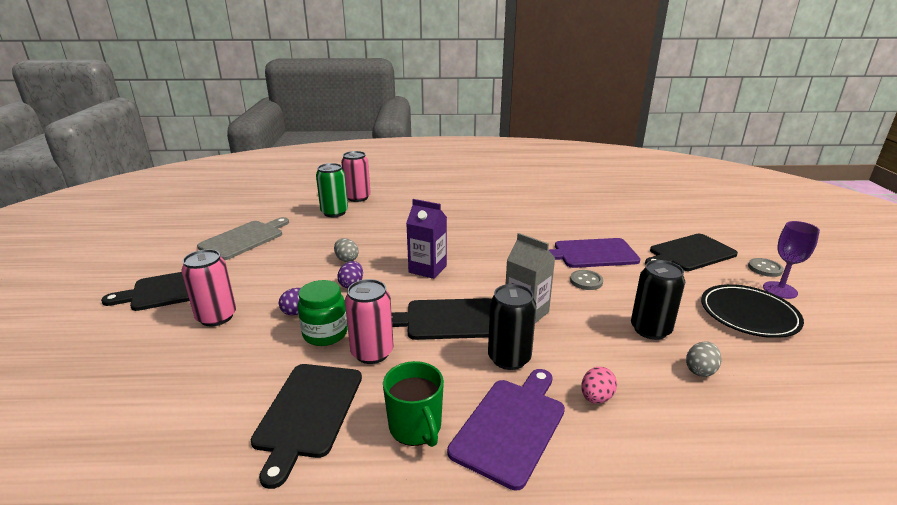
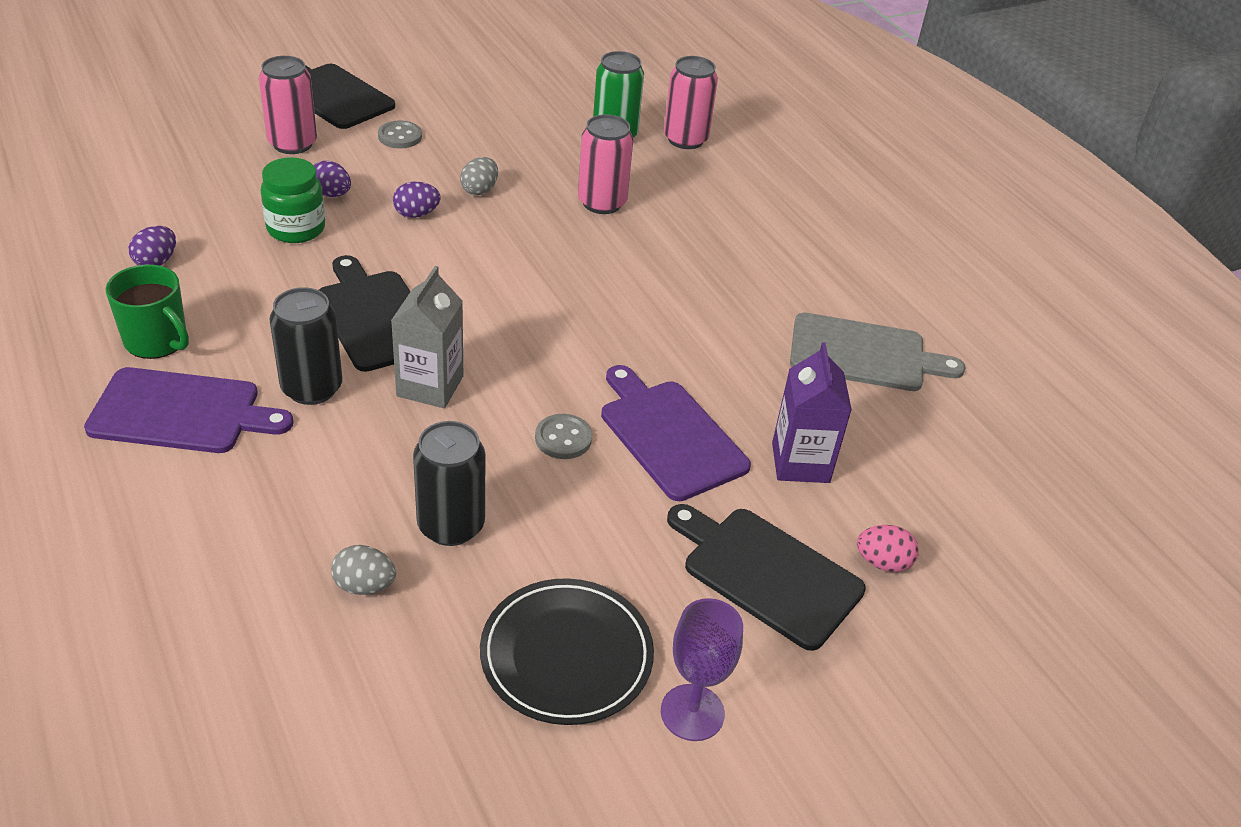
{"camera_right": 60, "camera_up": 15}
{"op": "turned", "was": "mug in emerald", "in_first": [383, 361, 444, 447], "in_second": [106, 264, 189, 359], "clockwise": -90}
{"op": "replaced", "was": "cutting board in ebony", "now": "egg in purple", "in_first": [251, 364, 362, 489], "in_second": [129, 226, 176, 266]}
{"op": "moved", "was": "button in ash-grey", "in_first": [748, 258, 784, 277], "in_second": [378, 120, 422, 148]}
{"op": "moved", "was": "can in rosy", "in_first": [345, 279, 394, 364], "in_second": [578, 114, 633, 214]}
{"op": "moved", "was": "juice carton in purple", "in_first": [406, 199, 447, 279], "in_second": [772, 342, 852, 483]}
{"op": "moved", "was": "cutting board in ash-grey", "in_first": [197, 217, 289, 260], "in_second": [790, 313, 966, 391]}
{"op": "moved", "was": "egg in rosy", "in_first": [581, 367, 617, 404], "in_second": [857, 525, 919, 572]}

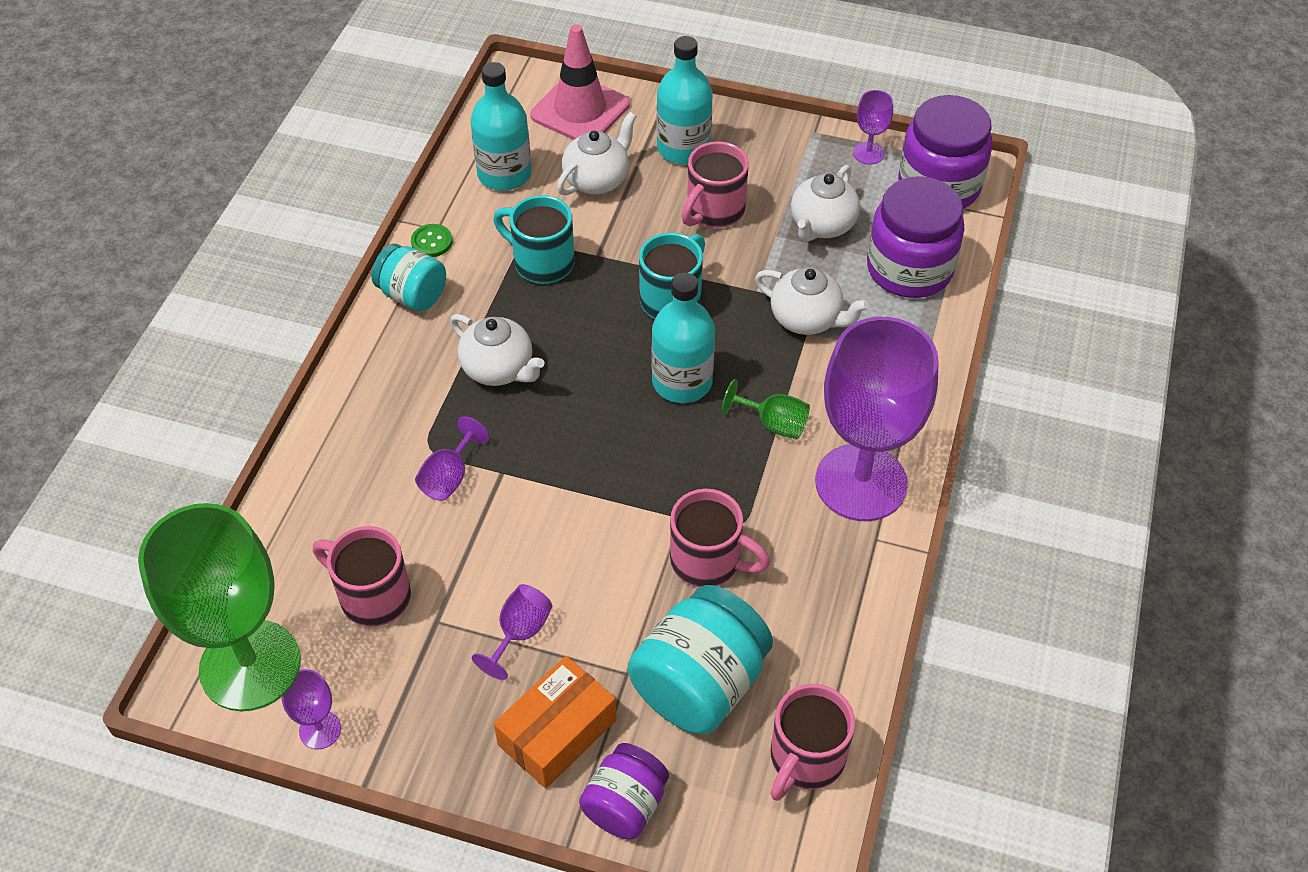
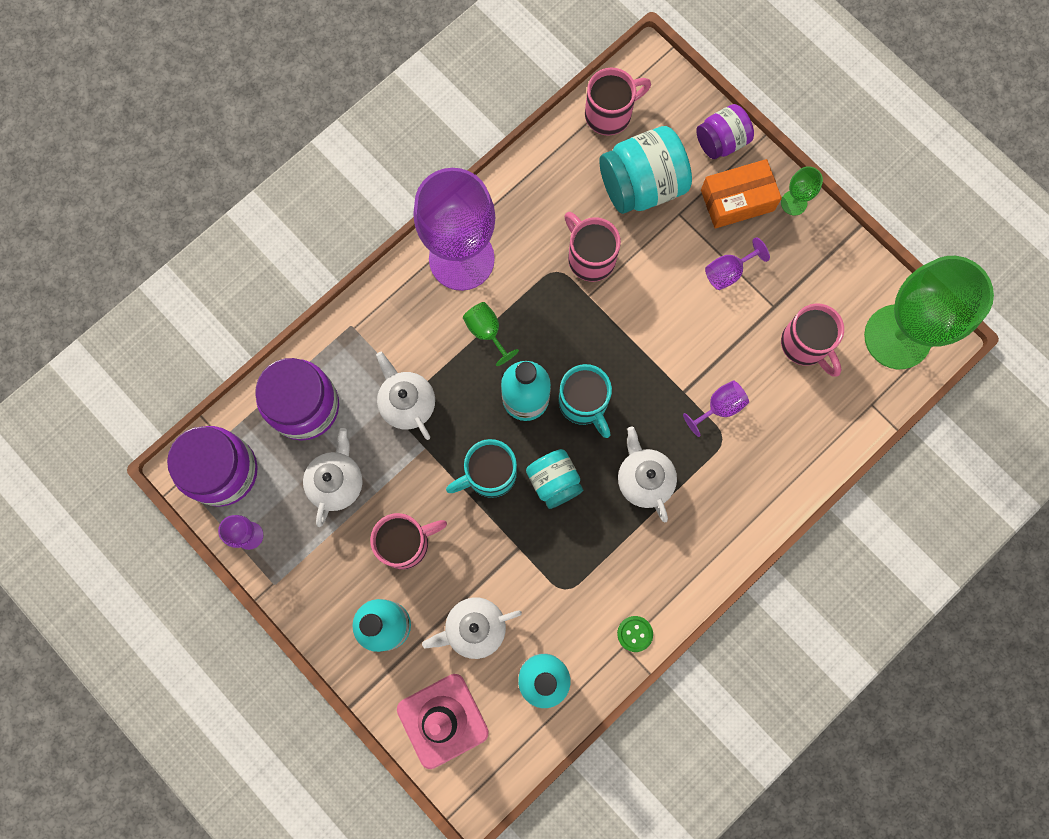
{"camera_right": -150, "camera_up": 25}
{"op": "turned", "was": "teapot in pure white", "in_first": [791, 165, 860, 242], "in_second": [303, 428, 363, 527], "clockwise": -45}
{"op": "moved", "was": "preserve jar in teal", "in_first": [372, 244, 446, 311], "in_second": [526, 449, 583, 509]}
{"op": "moved", "was": "mug in teal", "in_first": [493, 195, 575, 284], "in_second": [558, 364, 612, 438]}
{"op": "added", "now": "goblet in emerald", "in_second": [781, 166, 823, 215]}
{"op": "removed", "was": "goblet in purple", "in_first": [281, 669, 341, 749]}

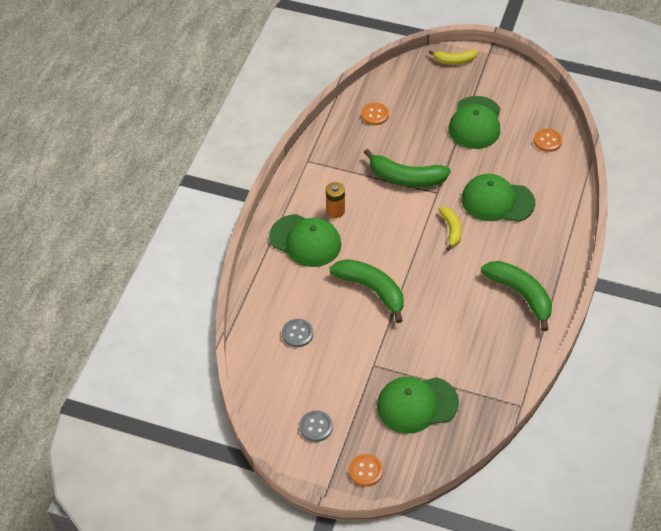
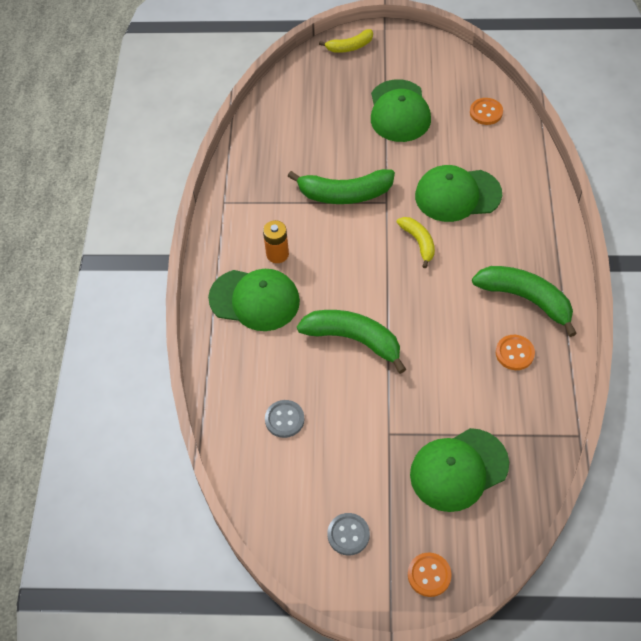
{"camera_right": -15, "camera_up": 5}
{"op": "moved", "was": "button in orange-coloured", "in_first": [361, 103, 389, 125], "in_second": [496, 335, 535, 370]}

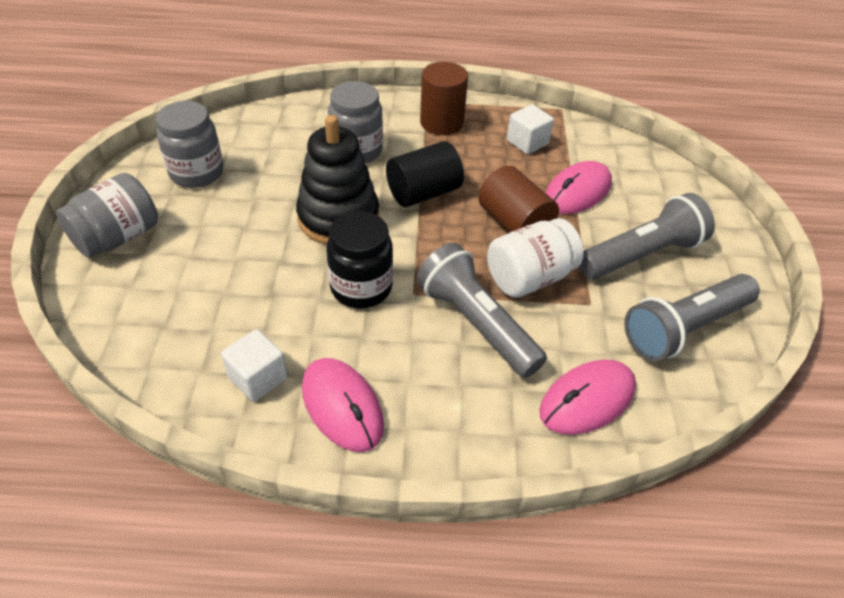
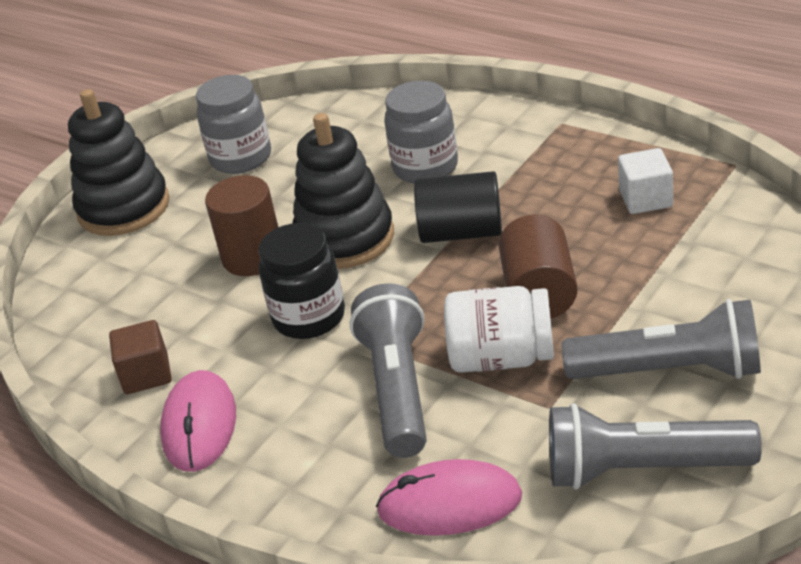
{"camera_right": 40, "camera_up": -10}
{"op": "replaced", "was": "preserve jar in ash-grey", "now": "stacking toy in ebony", "in_first": [56, 173, 158, 258], "in_second": [68, 89, 170, 236]}
{"op": "recoloured", "was": "cube in pure white", "now": "cube in russet", "in_first": [221, 329, 287, 402], "in_second": [109, 320, 172, 394]}
{"op": "moved", "was": "solid cylinder in russet", "in_first": [420, 62, 468, 135], "in_second": [205, 175, 278, 276]}
{"op": "removed", "was": "computer mouse in rosy", "in_first": [545, 161, 612, 214]}

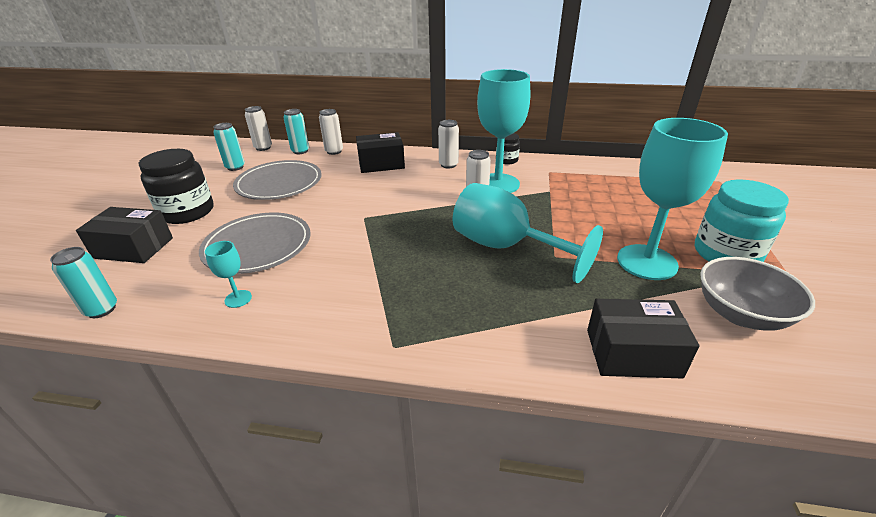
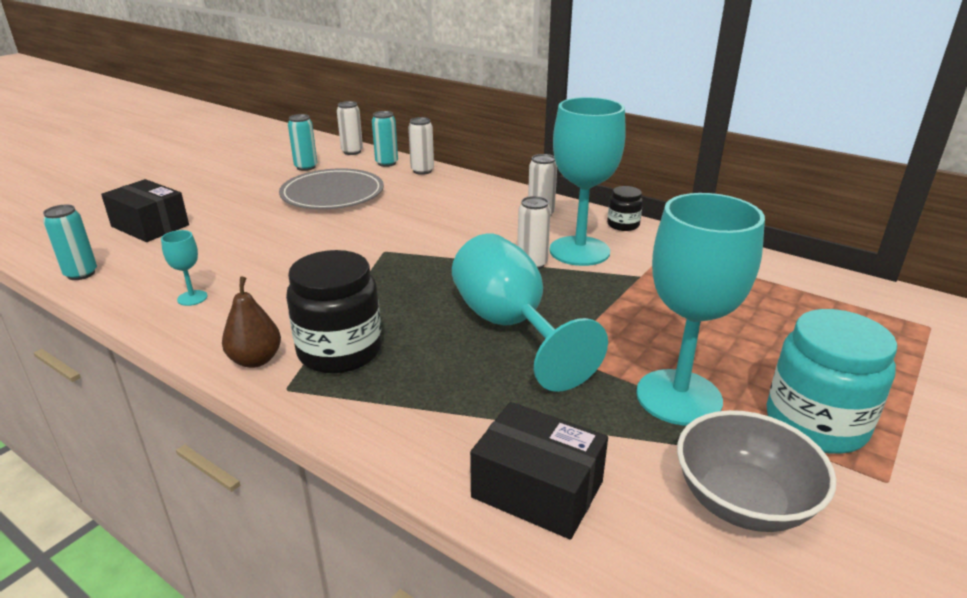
{"camera_right": 25, "camera_up": -5}
{"op": "added", "now": "pear fruit in russet", "in_second": [222, 277, 281, 368]}
{"op": "moved", "was": "preserve jar in ebony", "in_first": [138, 149, 213, 224], "in_second": [286, 250, 382, 374]}
{"op": "removed", "was": "flat dish in ash-grey", "in_first": [199, 212, 311, 274]}
{"op": "removed", "was": "package in ebony", "in_first": [356, 132, 405, 173]}

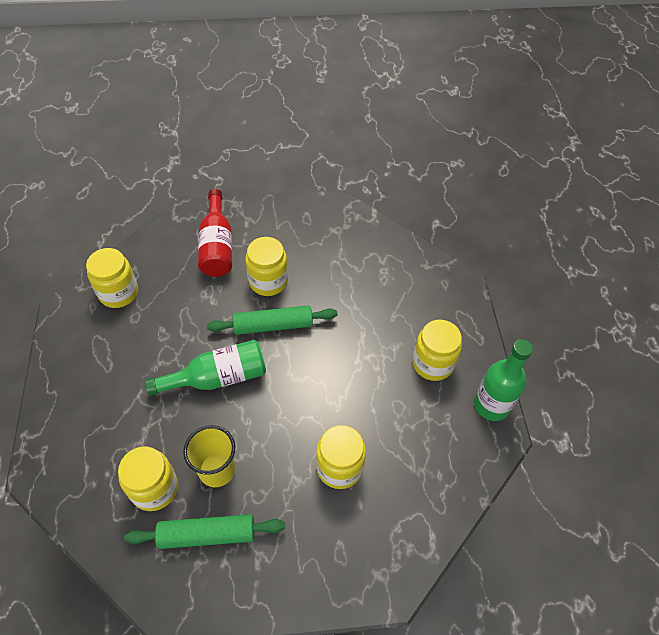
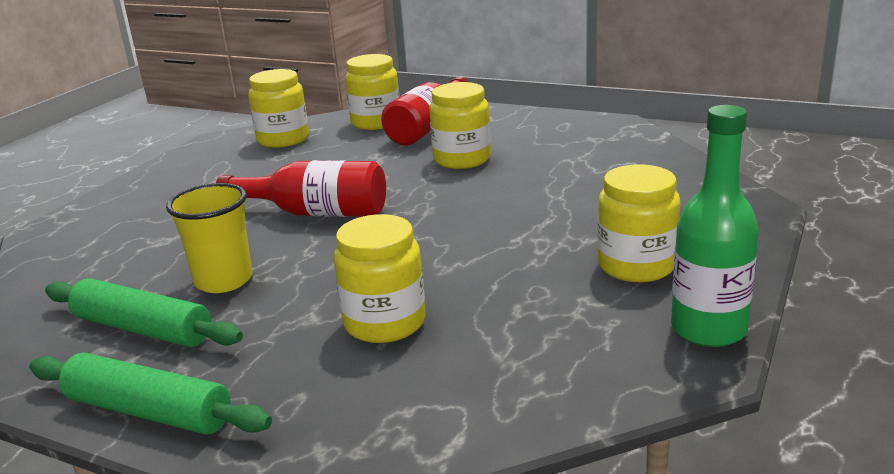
{"camera_right": 35, "camera_up": -30}
{"op": "moved", "was": "dough roller in emerald", "in_first": [207, 305, 338, 335], "in_second": [29, 353, 272, 435]}
{"op": "recoloured", "was": "flask in emerald", "now": "flask in red", "in_first": [145, 340, 266, 396], "in_second": [216, 160, 386, 217]}
{"op": "moved", "was": "preserve jar in golden", "in_first": [118, 447, 178, 511], "in_second": [345, 54, 400, 130]}

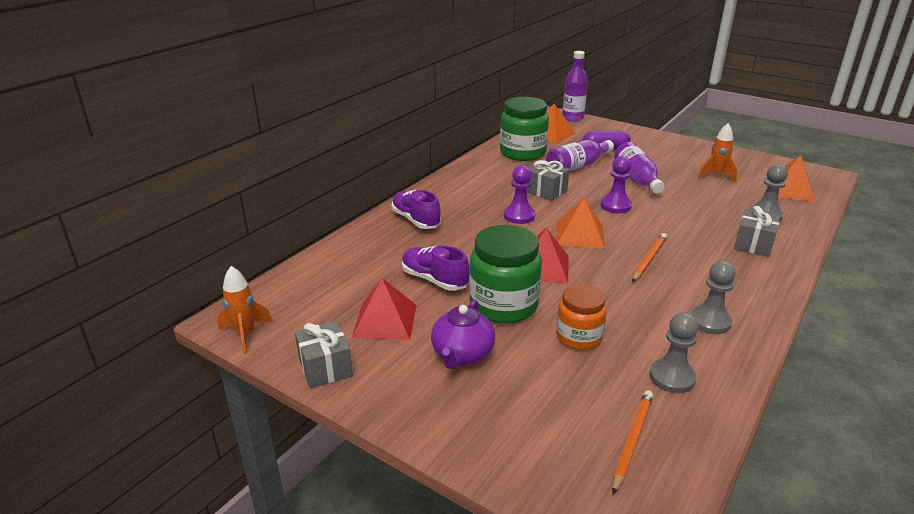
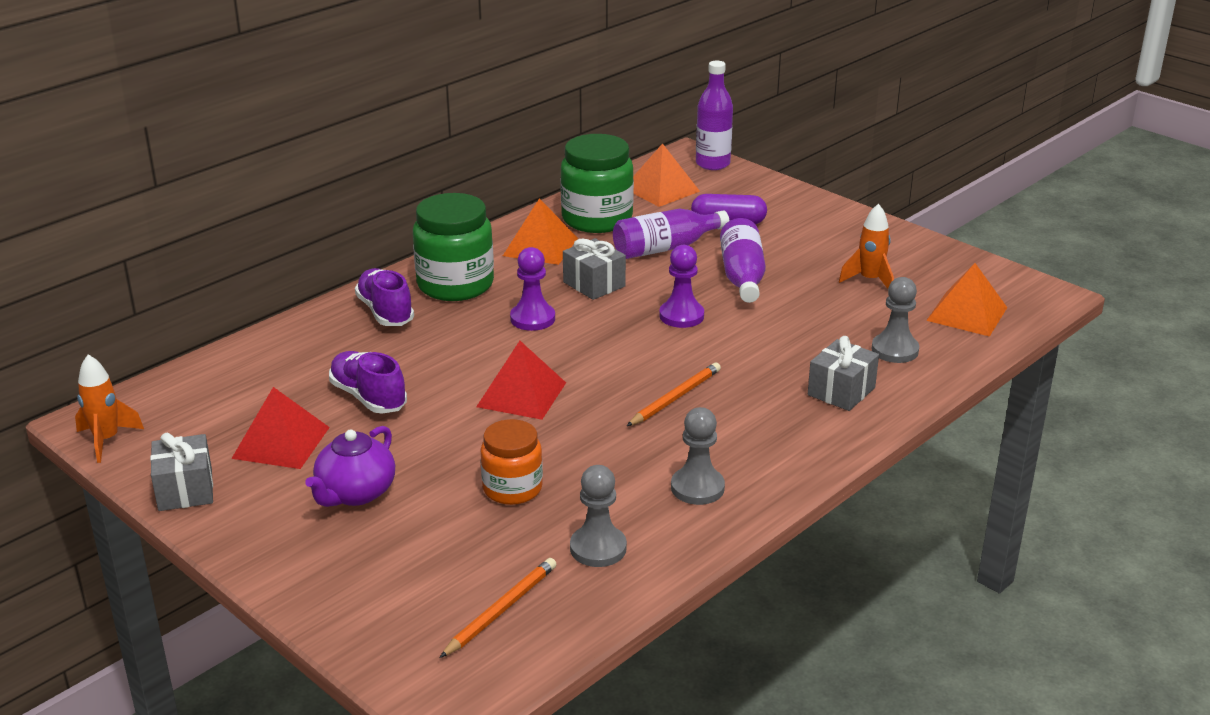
{"camera_right": 10, "camera_up": 0}
{"op": "moved", "was": "preserve jar in emerald", "in_first": [469, 225, 542, 324], "in_second": [413, 193, 494, 301]}
{"op": "moved", "was": "pyramid in orange-coloured", "in_first": [556, 197, 605, 249], "in_second": [503, 198, 578, 265]}

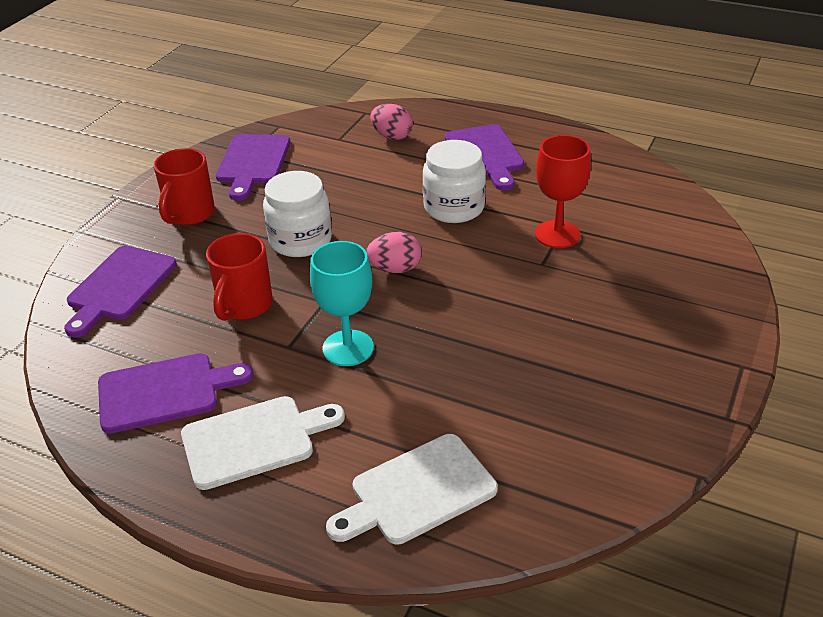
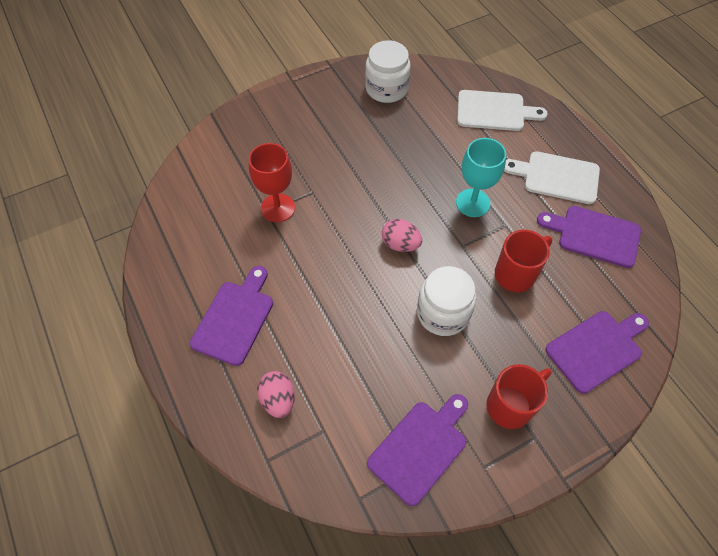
{"camera_right": -145, "camera_up": 20}
{"op": "moved", "was": "preserve jar in pure white", "in_first": [422, 140, 486, 223], "in_second": [365, 40, 411, 103]}

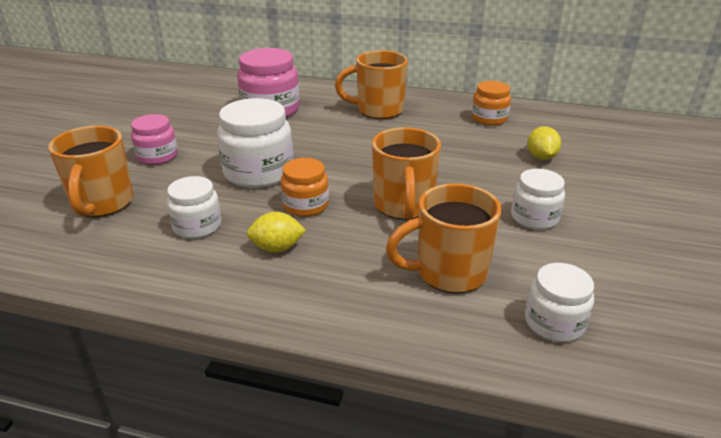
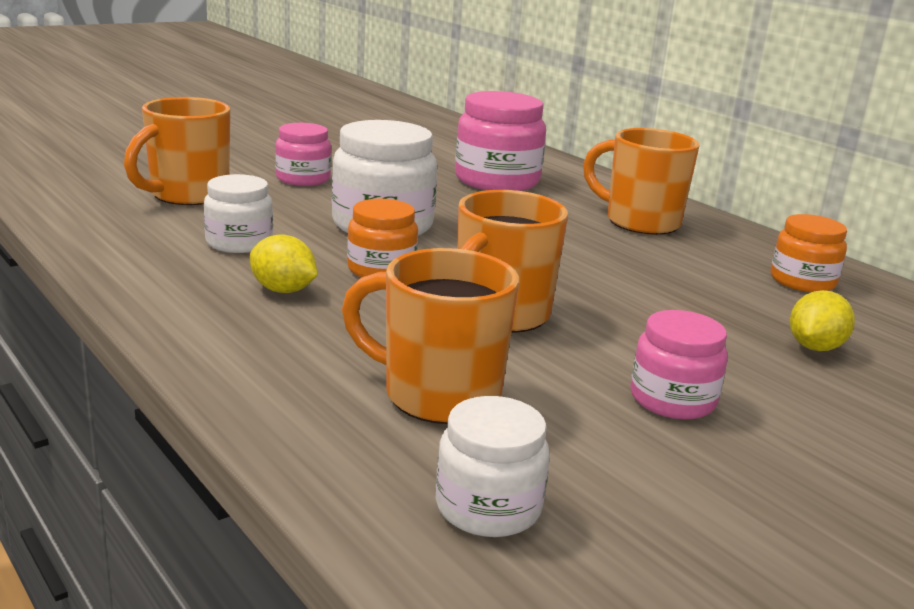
{"camera_right": 35, "camera_up": -10}
{"op": "recoloured", "was": "preserve jar in pure white", "now": "preserve jar in rosy", "in_first": [511, 169, 565, 230], "in_second": [630, 310, 728, 419]}

